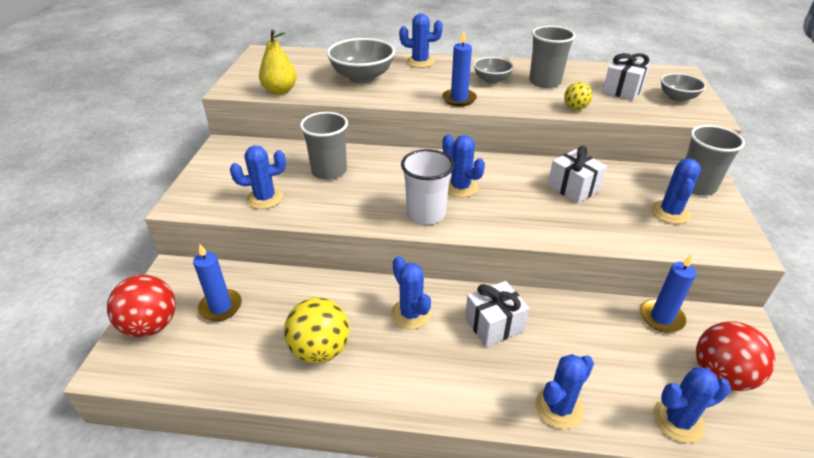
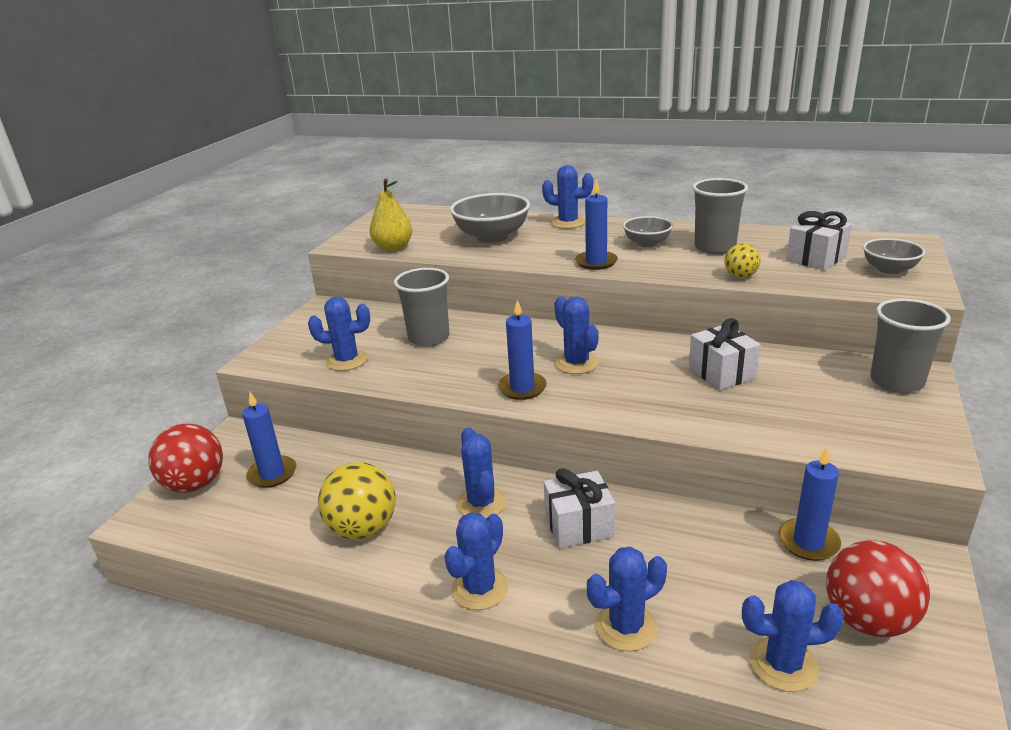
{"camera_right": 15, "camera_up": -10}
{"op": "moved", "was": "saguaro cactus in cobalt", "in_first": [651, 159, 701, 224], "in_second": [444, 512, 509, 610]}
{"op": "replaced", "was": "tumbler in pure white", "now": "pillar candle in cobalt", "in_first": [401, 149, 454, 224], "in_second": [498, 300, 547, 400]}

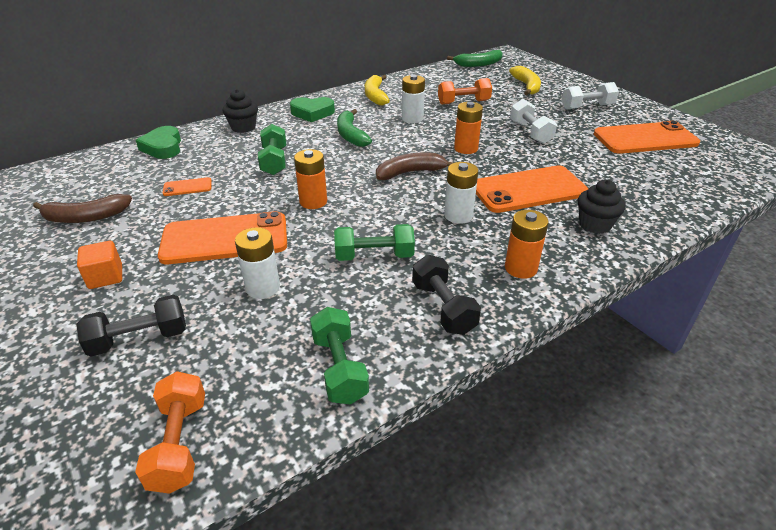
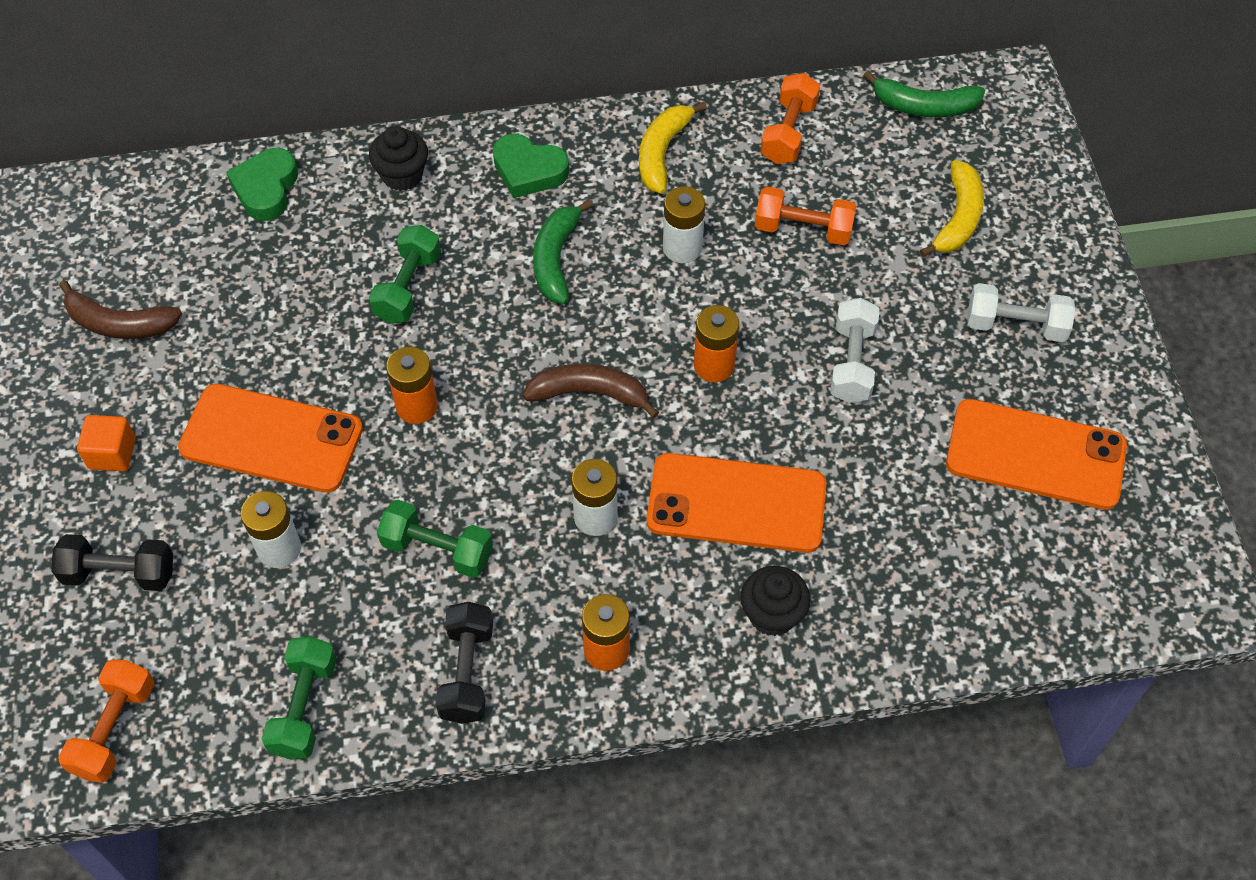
{"camera_right": 25, "camera_up": 20}
{"op": "added", "now": "free weight in orange-coloured", "in_second": [760, 73, 820, 164]}
{"op": "removed", "was": "phone in orange-coloured", "in_first": [163, 177, 212, 196]}

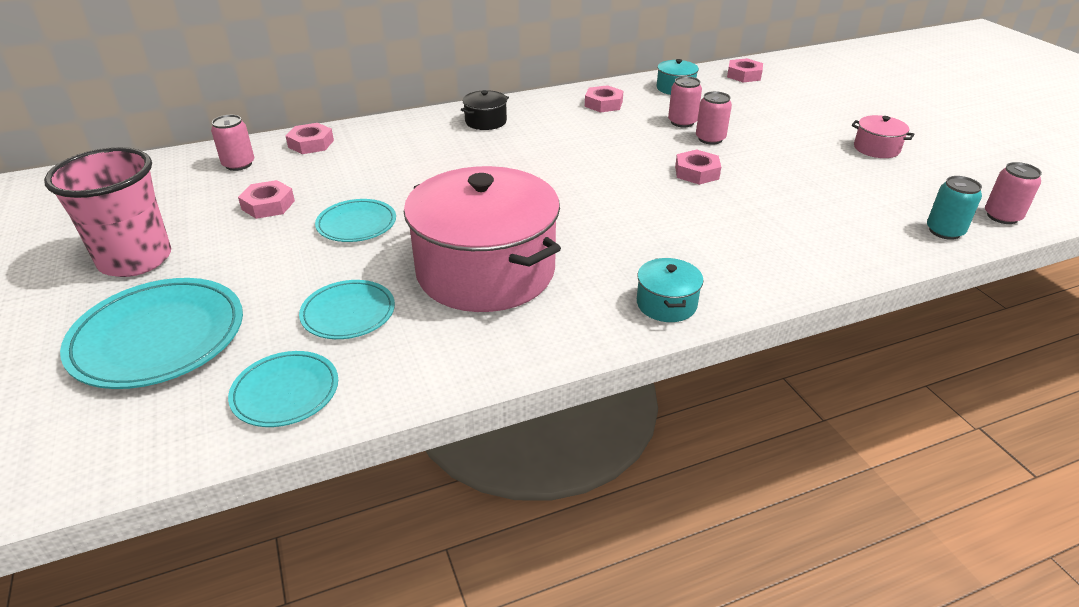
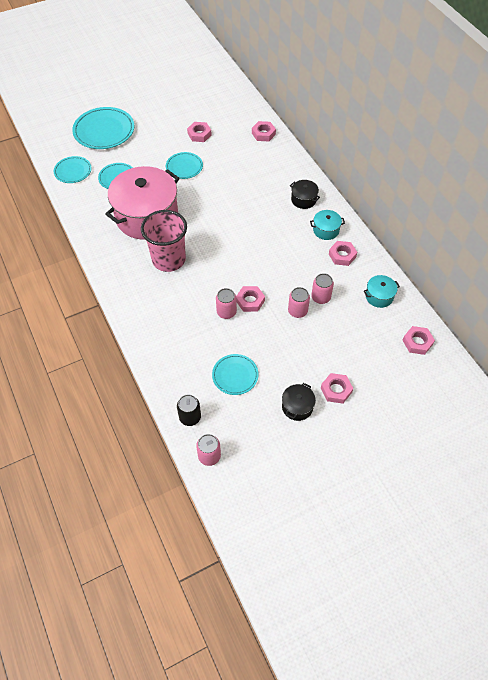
{"camera_right": 85, "camera_up": 20}
{"op": "moved", "was": "tumbler in rosy", "in_first": [44, 147, 171, 277], "in_second": [141, 210, 187, 272]}
{"op": "recoloured", "was": "can in teal", "now": "can in ebony", "in_first": [927, 176, 982, 240], "in_second": [177, 394, 201, 426]}
{"op": "added", "now": "flat dish in teal", "in_second": [212, 354, 258, 395]}
{"op": "moved", "was": "can in rosy", "in_first": [211, 115, 254, 171], "in_second": [216, 288, 237, 319]}
{"op": "recoloured", "was": "cooking pot in rosy", "now": "cooking pot in ebony", "in_first": [852, 115, 914, 158], "in_second": [282, 383, 316, 421]}
{"op": "moved", "was": "cooking pot in teal", "in_first": [637, 258, 703, 322], "in_second": [310, 210, 345, 240]}
{"op": "added", "now": "hex nut in rosy", "in_second": [321, 373, 353, 404]}

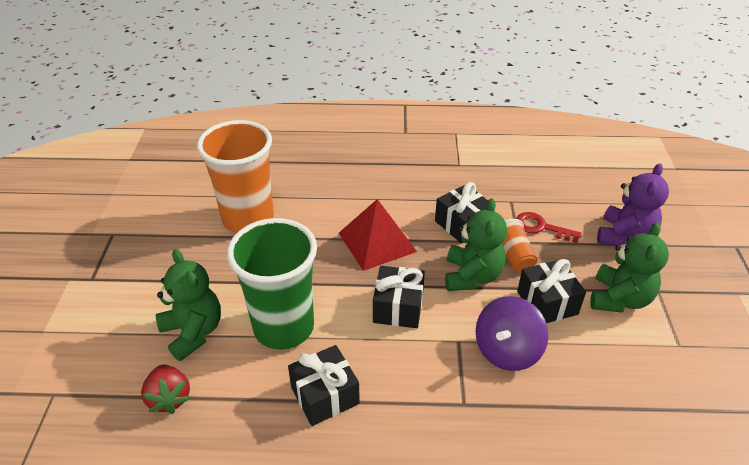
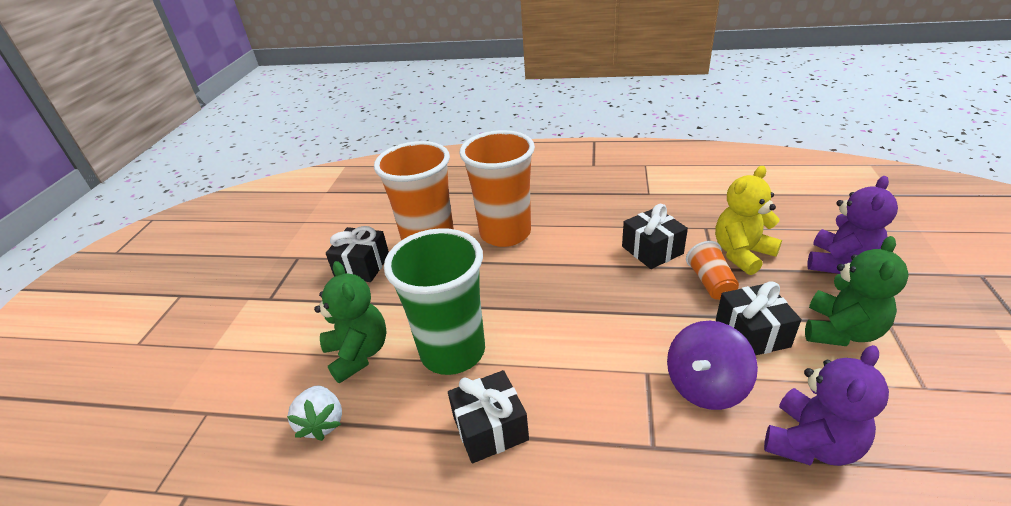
{"camera_right": 10, "camera_up": -5}
{"op": "recoloured", "was": "toy strawberry in red", "now": "toy strawberry in pure white", "in_first": [141, 365, 190, 414], "in_second": [287, 385, 342, 441]}
{"op": "moved", "was": "wrapped gift in ebony", "in_first": [373, 266, 425, 328], "in_second": [326, 226, 389, 282]}
{"op": "added", "now": "tumbler in orange-coloured", "in_second": [460, 130, 535, 247]}
{"op": "replaced", "was": "key in red", "now": "teddy bear in golden", "in_first": [516, 212, 582, 243], "in_second": [715, 166, 782, 275]}
{"op": "added", "now": "teddy bear in purple", "in_second": [764, 345, 889, 466]}
{"op": "removed", "was": "pyramid in red", "in_first": [339, 199, 417, 271]}
{"op": "removed", "was": "teddy bear in emerald", "in_first": [445, 198, 507, 291]}

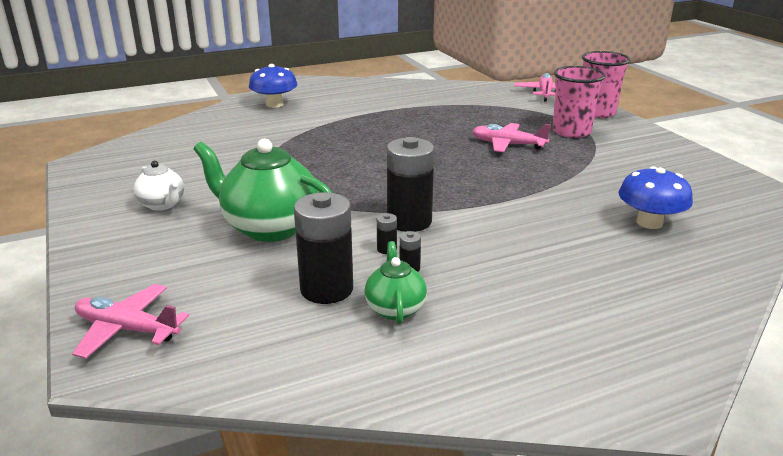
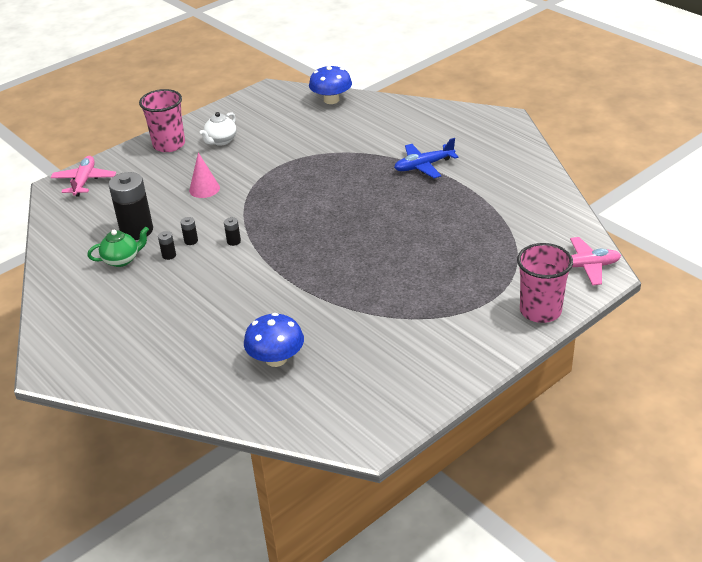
{"camera_right": 75, "camera_up": 10}
{"op": "moved", "was": "tumbler in rosy", "in_first": [553, 66, 606, 138], "in_second": [139, 89, 185, 152]}
{"op": "replaced", "was": "teapot in emerald", "now": "cone in rosy", "in_first": [194, 139, 333, 242], "in_second": [189, 152, 220, 198]}
{"op": "resized", "was": "AA battery in ebony", "in_first": [387, 137, 434, 232], "in_second": [224, 217, 241, 246], "ratio": 0.41}
{"op": "moved", "was": "toadstool in cobalt", "in_first": [249, 64, 297, 108], "in_second": [309, 65, 352, 104]}
{"op": "added", "now": "toy plane in cobalt", "in_second": [394, 138, 458, 178]}
{"op": "removed", "was": "toy plane in rosy", "in_first": [472, 123, 551, 152]}

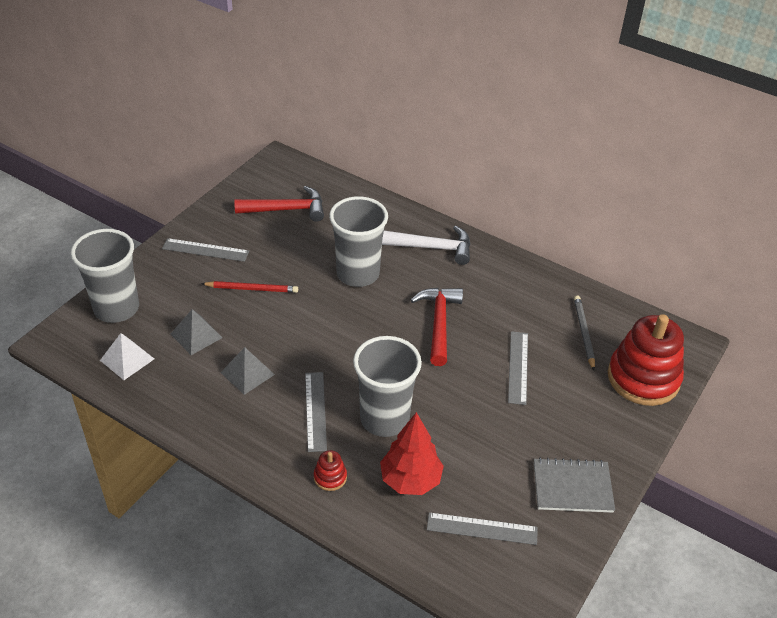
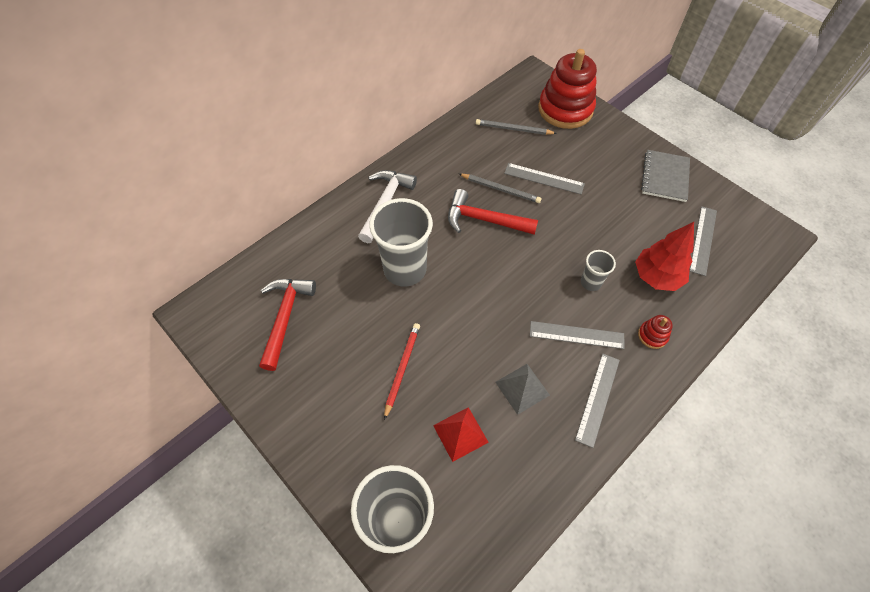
{"camera_right": -75, "camera_up": 15}
{"op": "recoloured", "was": "pyramid in ash-grey", "now": "pyramid in red", "in_first": [171, 309, 223, 355], "in_second": [433, 407, 489, 462]}
{"op": "added", "now": "pencil in ash-grey", "in_second": [459, 174, 541, 203]}
{"op": "moved", "was": "measuring stick in ash-grey", "in_first": [162, 238, 249, 262], "in_second": [575, 353, 620, 448]}
{"op": "resized", "was": "tumbler in ash-grey", "in_first": [353, 336, 422, 437], "in_second": [581, 250, 616, 291], "ratio": 0.49}
{"op": "removed", "was": "pyramid in pure white", "in_first": [100, 333, 154, 380]}

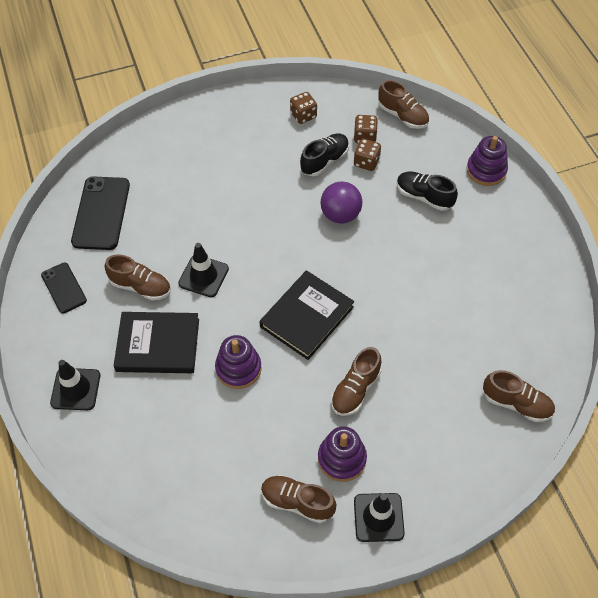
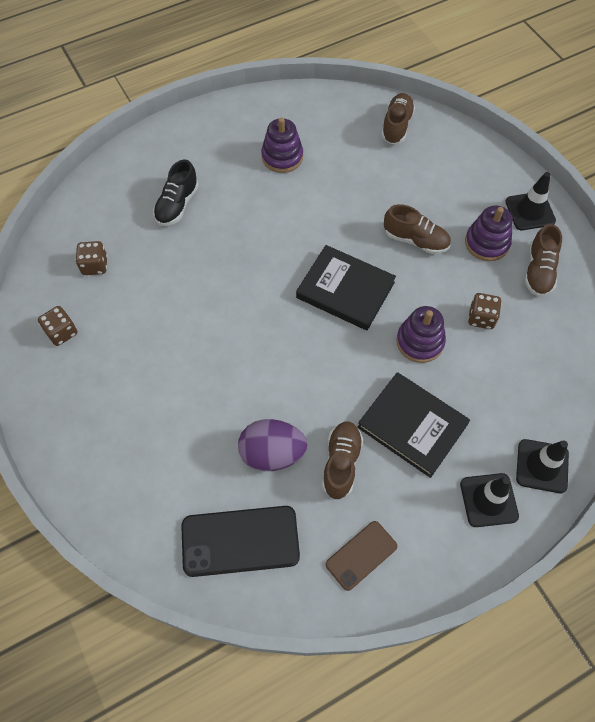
{"camera_right": -100, "camera_up": 5}
{"op": "added", "now": "egg in purple", "in_second": [238, 419, 308, 471]}
{"op": "moved", "was": "stacking toy in purple", "in_first": [466, 136, 508, 186], "in_second": [261, 118, 303, 173]}
{"op": "recoloured", "was": "phone in ebony", "now": "phone in russet", "in_first": [41, 262, 87, 313], "in_second": [326, 521, 397, 591]}
{"op": "turned", "was": "book in ebony", "in_first": [114, 312, 199, 373], "in_second": [357, 372, 470, 478], "clockwise": -45}
{"op": "moved", "was": "die in russet", "in_first": [354, 139, 381, 171], "in_second": [468, 293, 502, 329]}
{"op": "moved", "was": "safety cone in ebony", "in_first": [178, 243, 229, 297], "in_second": [516, 439, 569, 493]}
{"op": "removed", "was": "sneaker in ebony", "in_first": [300, 133, 349, 176]}
{"op": "removed", "was": "sphere in purple", "in_first": [321, 181, 362, 224]}
{"op": "removed", "was": "sneaker in russet", "in_first": [379, 80, 429, 129]}

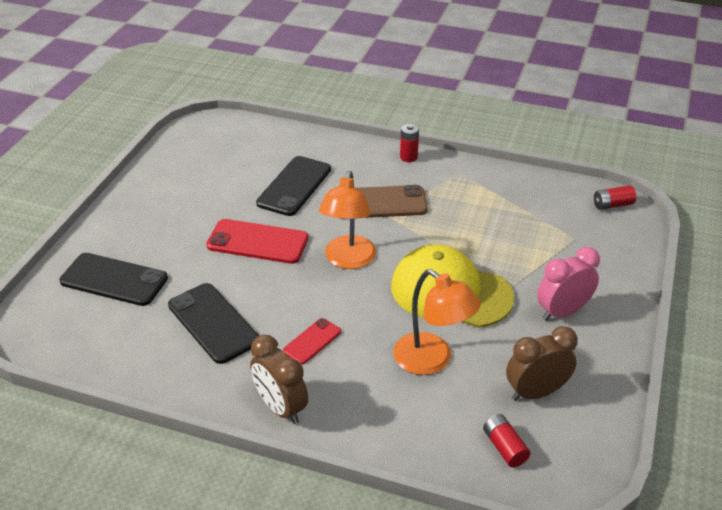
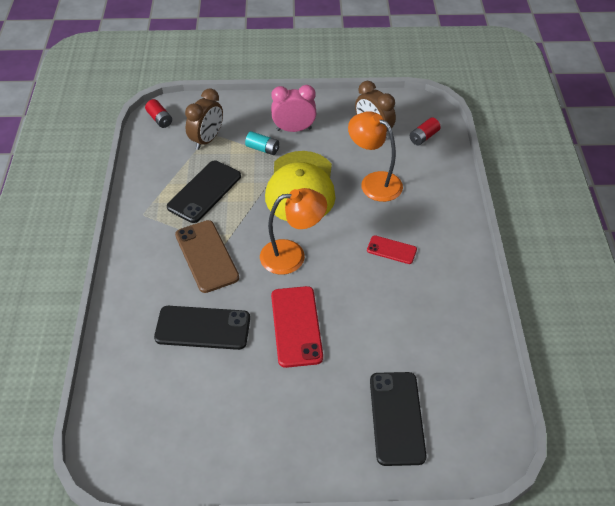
{"camera_right": -110, "camera_up": 10}
{"op": "moved", "was": "phone in ebony", "in_first": [168, 283, 259, 364], "in_second": [167, 161, 241, 223]}
{"op": "moved", "was": "alarm clock in russet", "in_first": [250, 335, 308, 424], "in_second": [185, 88, 223, 150]}
{"op": "added", "now": "AA battery in teal", "in_second": [245, 131, 279, 155]}
{"op": "turned", "was": "alarm clock in rosy", "in_first": [537, 247, 600, 321], "in_second": [271, 85, 316, 132], "clockwise": 135}
{"op": "turned", "was": "reading lamp in orange-coloured", "in_first": [393, 269, 481, 375], "in_second": [348, 111, 403, 202], "clockwise": -75}
{"op": "removed", "was": "AA battery in red", "in_first": [400, 124, 419, 162]}

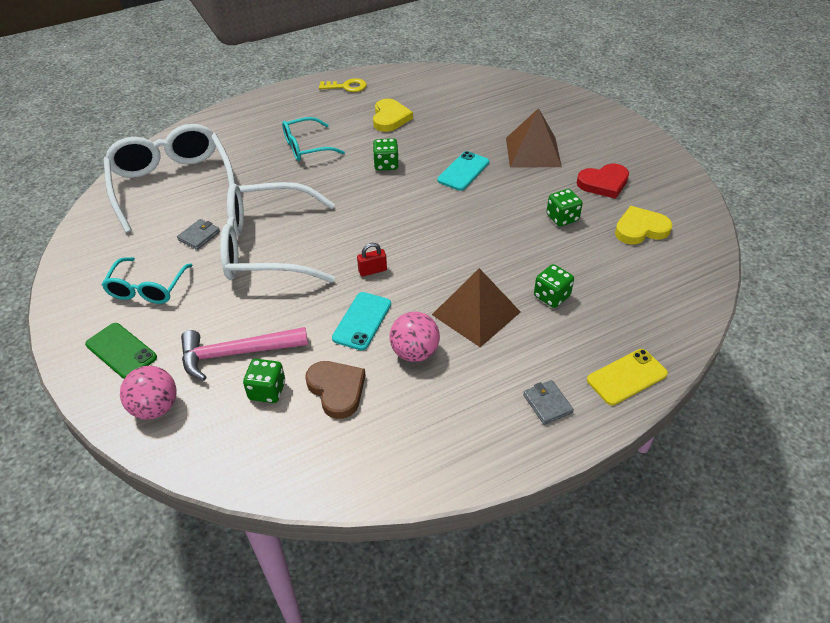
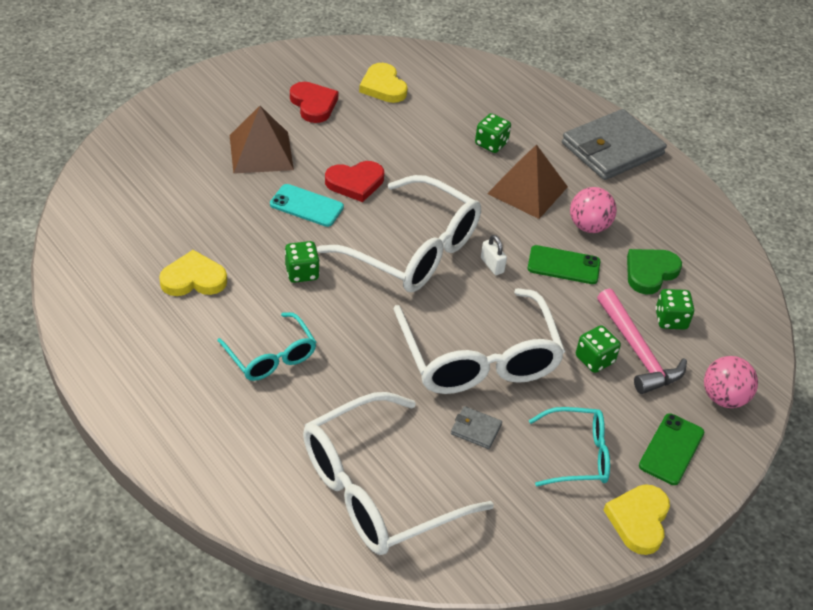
{"camera_right": -105, "camera_up": 0}
{"op": "added", "now": "eyeglasses in pure white", "in_second": [317, 175, 481, 292]}
{"op": "added", "now": "heart in red", "in_second": [325, 161, 384, 202]}
{"op": "recoloured", "was": "small lock in red", "now": "small lock in pure white", "in_first": [357, 243, 387, 276], "in_second": [481, 235, 507, 275]}
{"op": "recoloured", "was": "phone in teal", "now": "phone in emerald", "in_first": [332, 292, 391, 350], "in_second": [528, 245, 600, 284]}
{"op": "resized", "was": "billfold in ash-grey", "in_first": [523, 380, 574, 425], "in_second": [562, 109, 667, 180], "ratio": 2.45}
{"op": "moved", "was": "die in emerald", "in_first": [546, 189, 583, 227], "in_second": [576, 325, 621, 373]}
{"op": "added", "now": "heart in golden", "in_second": [604, 484, 670, 555]}
{"op": "recoloured", "was": "heart in russet", "now": "heart in emerald", "in_first": [305, 361, 366, 419], "in_second": [627, 249, 682, 295]}
{"op": "removed", "was": "key in golden", "in_first": [319, 78, 367, 92]}
{"op": "removed", "was": "phone in golden", "in_first": [587, 349, 668, 405]}

